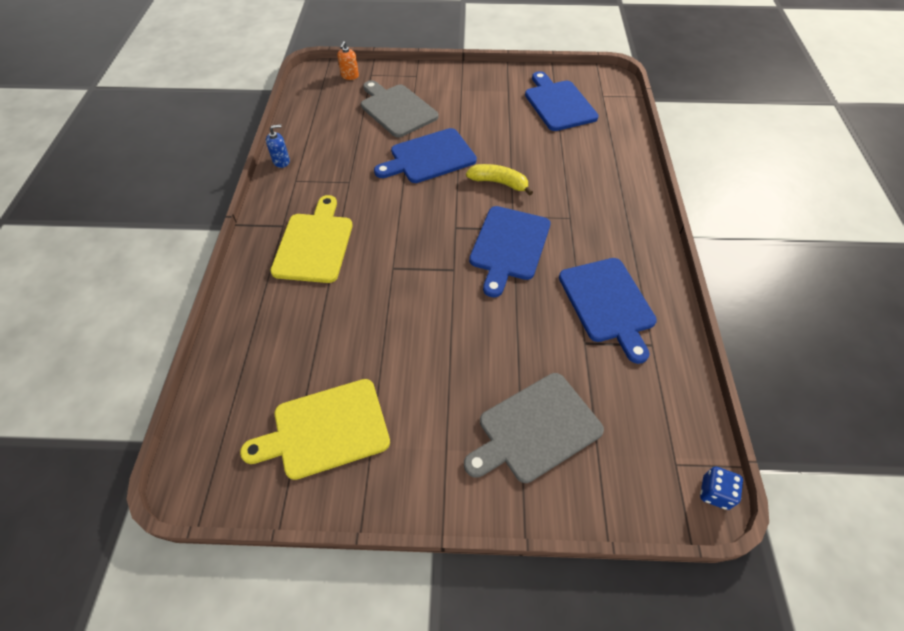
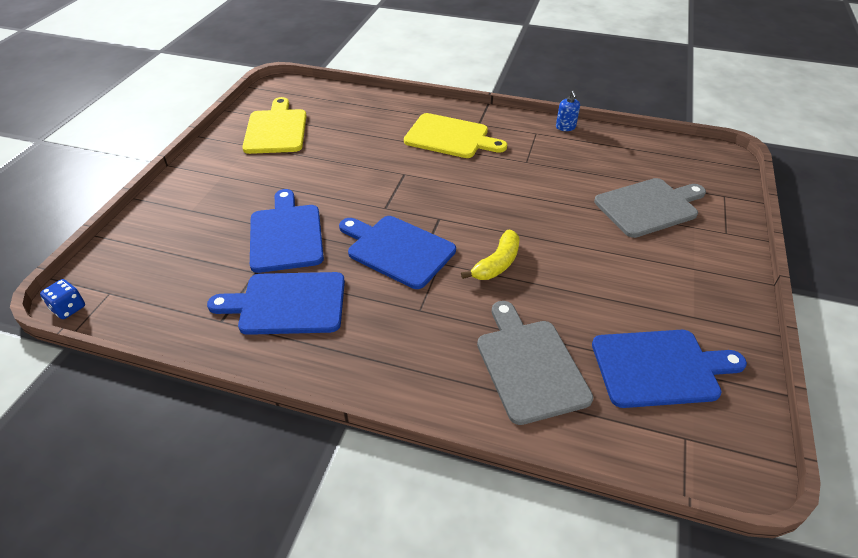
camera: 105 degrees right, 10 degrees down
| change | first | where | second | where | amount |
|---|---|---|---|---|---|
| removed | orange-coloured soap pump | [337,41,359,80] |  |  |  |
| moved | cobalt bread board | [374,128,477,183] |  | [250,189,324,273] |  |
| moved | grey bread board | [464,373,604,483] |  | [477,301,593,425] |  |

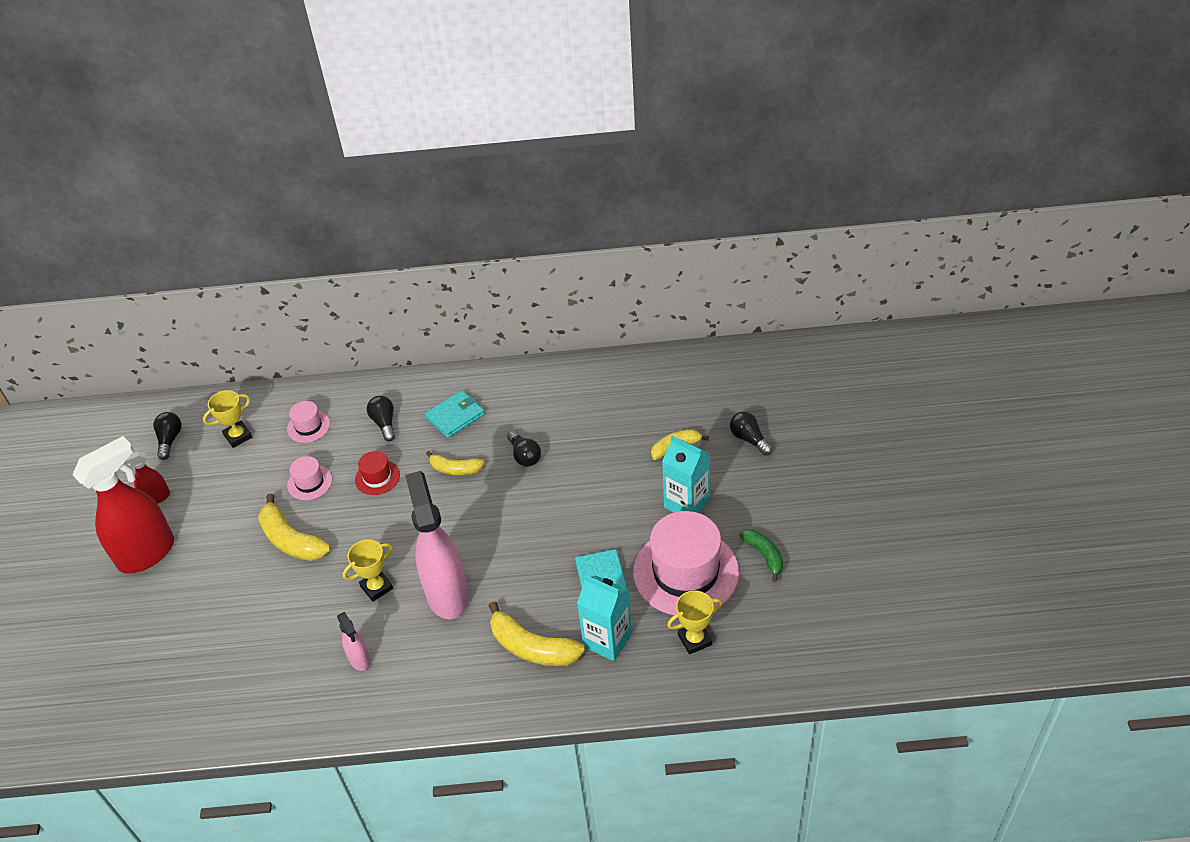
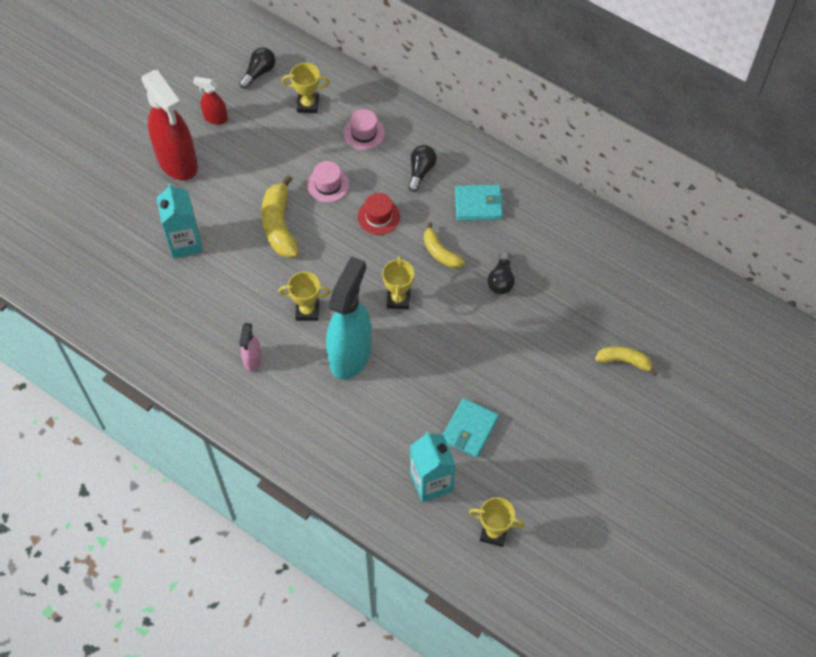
camera: 35 degrees right, 15 degrees up
| change | first | where | second | where | amount |
|---|---|---|---|---|---|
| turned | red spray cleaner | [72,436,174,573] |  | [141,70,198,181] | 60 degrees clockwise |
| recoloured | rosy spray cleaner | [405,471,468,619] | aqua spray cleaner | [326,256,371,380] |  |
| removed | yellow banana fruit | [489,602,585,666] |  |  |  |
| removed | rosy hat | [633,511,739,615] |  |  |  |
| moved | aqua juice carton | [662,436,710,513] |  | [156,183,203,258] |  |
| removed | jet-black lightbulb | [730,411,773,455] |  |  |  |
| removed | leaf-green banana fruit | [739,529,783,582] |  |  |  |
| added |  |  | yellow prize cup | [382,256,414,309] |  |

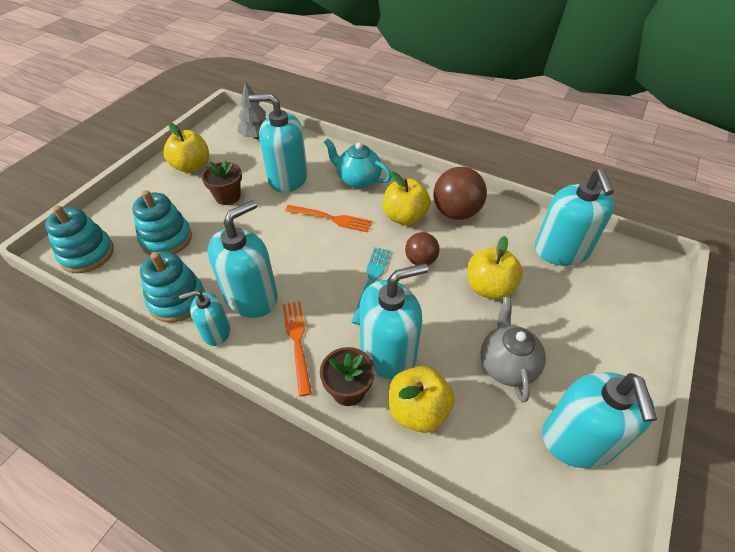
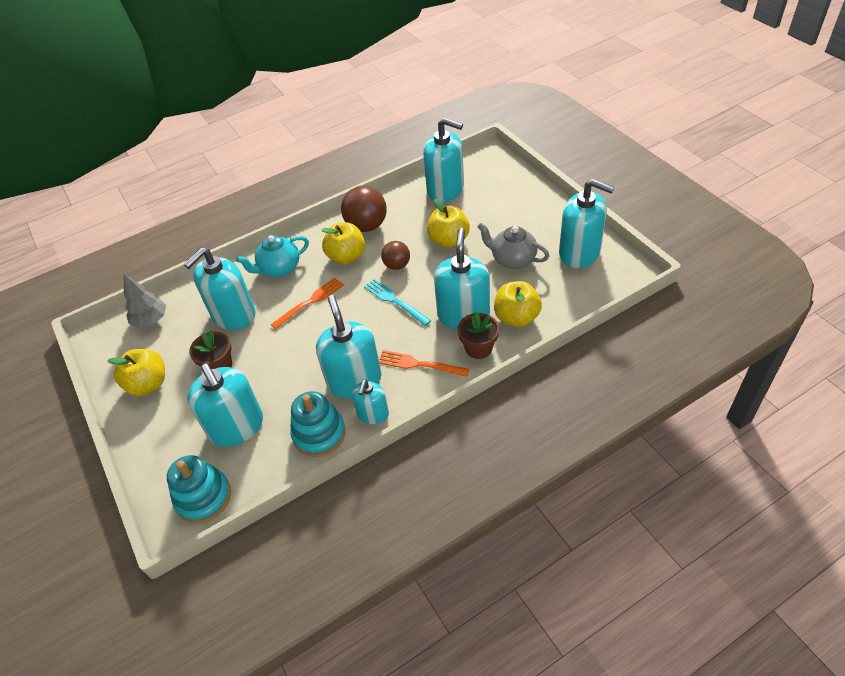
camera: 55 degrees left, 0 degrees up
| change | first | where | second | where | amount |
|---|---|---|---|---|---|
| replaced | aqua stacking toy | [132,190,192,256] | aqua soap pump | [187,364,263,447] |  |

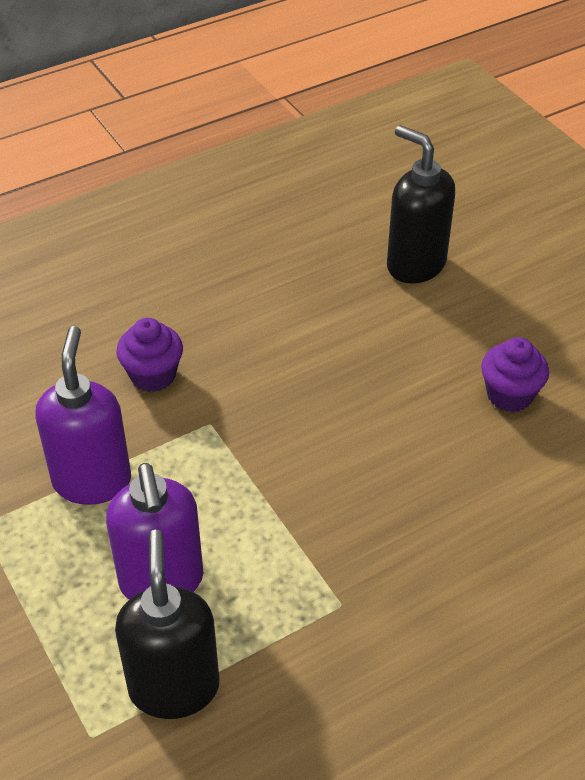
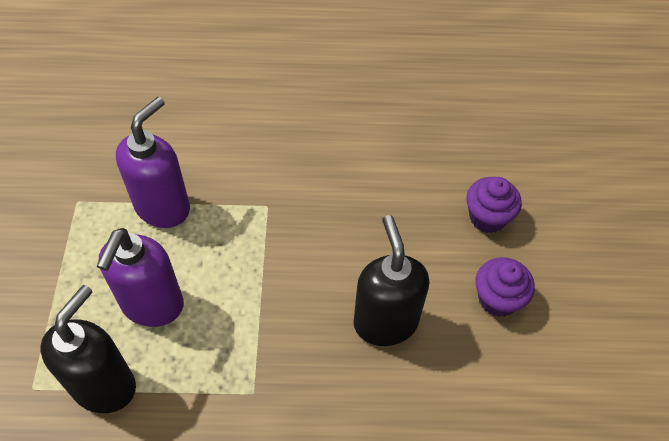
camera: 30 degrees right, 10 degrees up
| change | first | where | second | where | amount |
|---|---|---|---|---|---|
| moved | purple muffin | [116,318,183,392] |  | [467,177,522,233] |  |
| moved | jet-black soap pump | [387,125,455,283] |  | [354,215,429,346] |  |

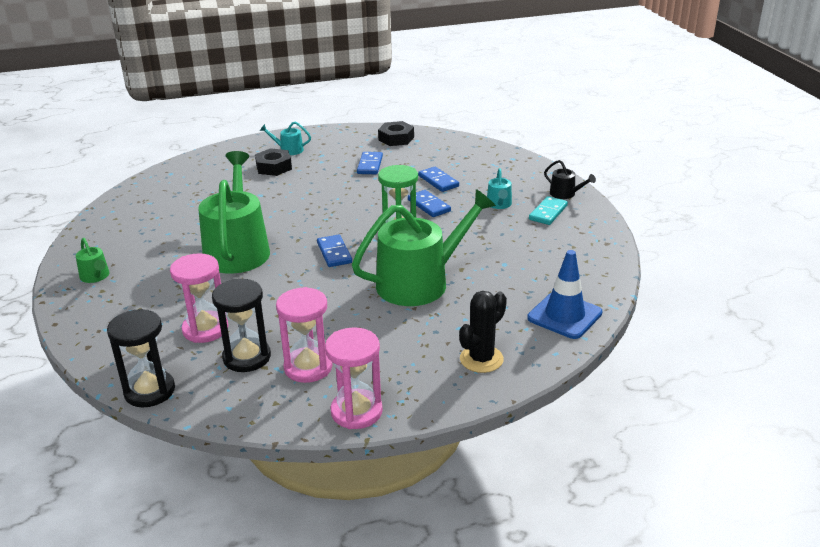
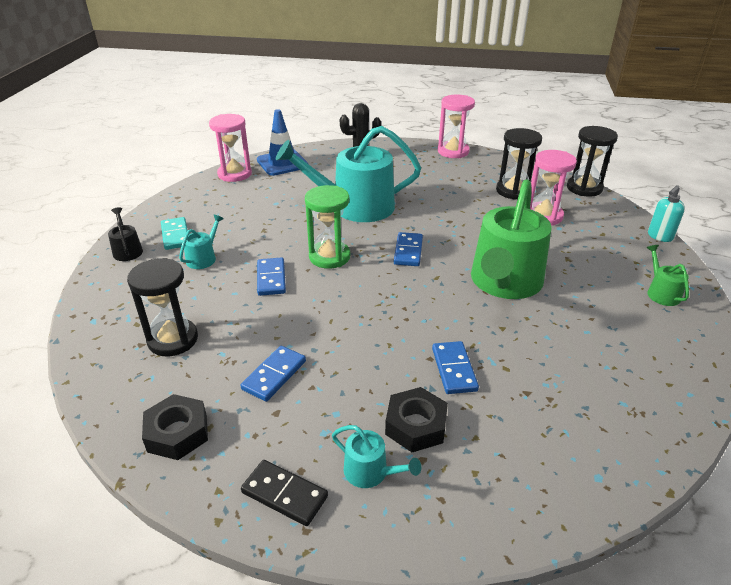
camera: 155 degrees left, 5 degrees up
| change | first | where | second | where | amount |
|---|---|---|---|---|---|
| moved | rosy sandglass | [276,287,332,383] |  | [209,114,252,182] |  |
| recoloured | leaf-green watering pot | [352,189,496,306] | aqua watering pot | [276,126,421,222] |  |
| moved | cobalt domino tile | [418,167,459,192] |  | [432,341,479,394] |  |
| turned | aqua domino tile | [529,196,568,225] |  | [161,217,188,250] | 75 degrees counterclockwise |
| added |  |  | jet-black sandglass | [127,258,198,356] |  |
| added |  |  | jet-black domino tile | [241,460,328,526] |  |
| added |  |  | aqua soap pump | [648,185,685,242] |  |

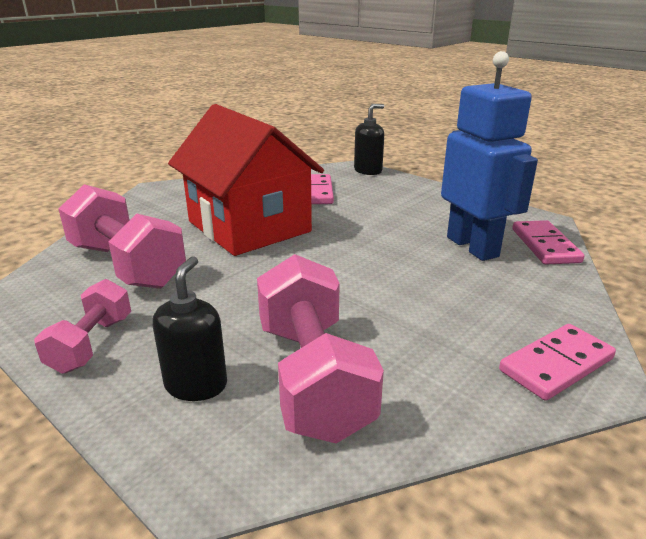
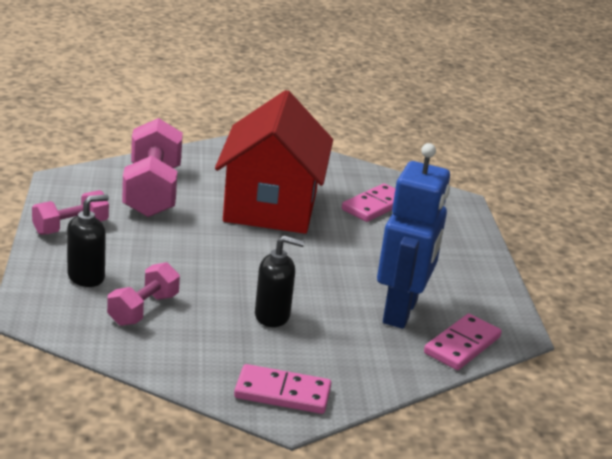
camera: 40 degrees right, 0 degrees up
| change | first | where | second | where | amount |
|---|---|---|---|---|---|
| resized | rosy hand weight | [257,254,384,443] |  | [107,262,180,326] | x0.57 |
| moved | jet-black soap pump | [354,104,384,175] |  | [255,236,305,327] |  |

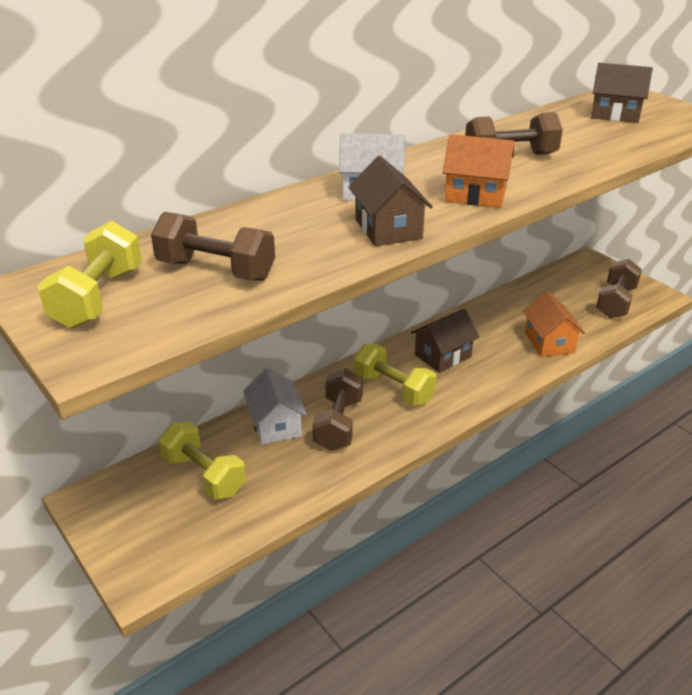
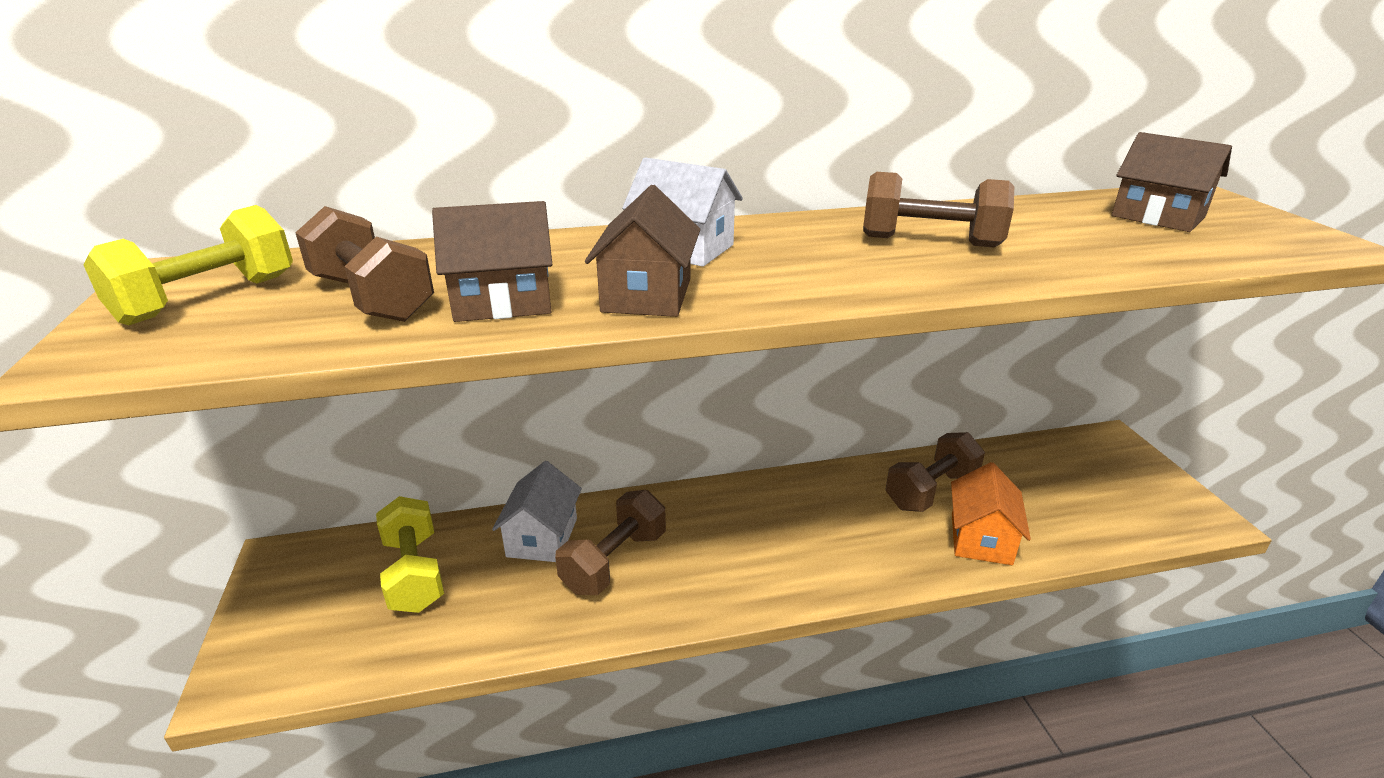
camera: 25 degrees right, 5 degrees down
| change | first | where | second | where | amount |
|---|---|---|---|---|---|
| removed | yellow hand weight | [354,344,437,406] |  |  |  |
| moved | brown cottage | [411,309,479,373] |  | [432,201,552,322] |  |
| removed | orange-coloured cottage | [443,134,515,208] |  |  |  |
| moved | brown hand weight | [596,259,642,318] |  | [886,432,985,512] |  |

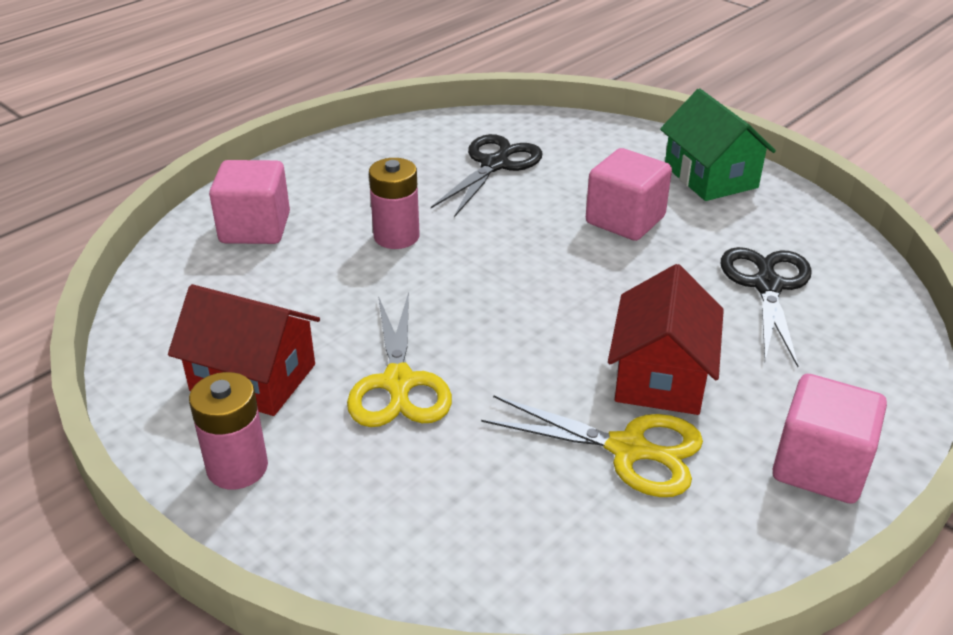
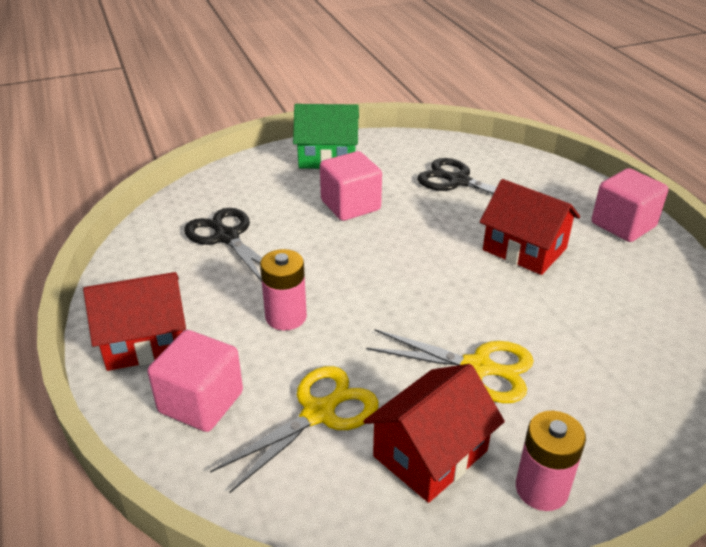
camera: 65 degrees left, 0 degrees up
| change | first | where | second | where | amount |
|---|---|---|---|---|---|
| moved | yellow pair of scissors | [481,395,703,497] |  | [210,366,379,493] |  |
| added |  |  | red cottage | [83,272,186,371] |  |

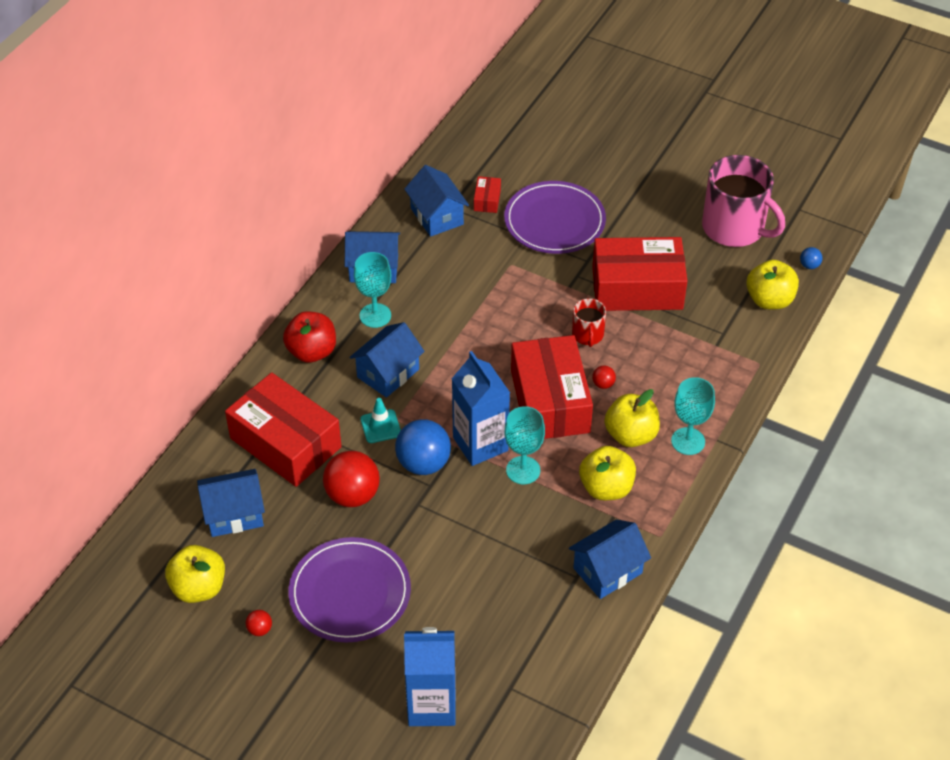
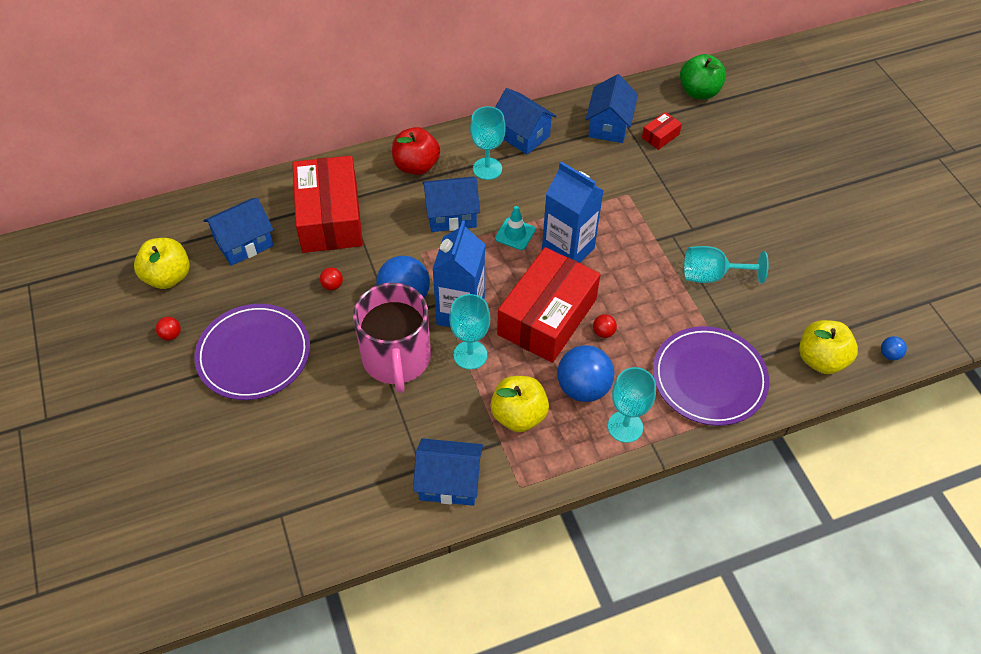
camera: 40 degrees right, 5 degrees up
| change | first | where | second | where | amount |
|---|---|---|---|---|---|
| turned | cobalt cottage | [197,469,265,537] |  | [203,198,274,266] | 60 degrees counterclockwise |
| resized | red sphere | [323,451,380,507] |  | [320,267,343,290] | x0.44 |
| moved | aqua safety cone | [361,398,401,443] |  | [495,206,535,250] |  |
| moved | cobalt juice carton | [404,627,456,726] |  | [542,161,604,263] |  |
| moved | purple flat dish | [504,181,606,254] |  | [653,326,769,426] |  |
| removed | red mug | [572,298,606,347] |  |  |  |
| replaced | red package | [592,237,687,311] | aqua goblet | [684,246,769,283] |  |
| replaced | yellow apple fruit | [605,389,660,447] | cobalt sphere | [557,345,615,402] |  |
| moved | rosy mug | [702,155,785,247] |  | [353,283,431,393] |  |
| added |  |  | leaf-green apple fruit | [680,54,726,99] |  |

